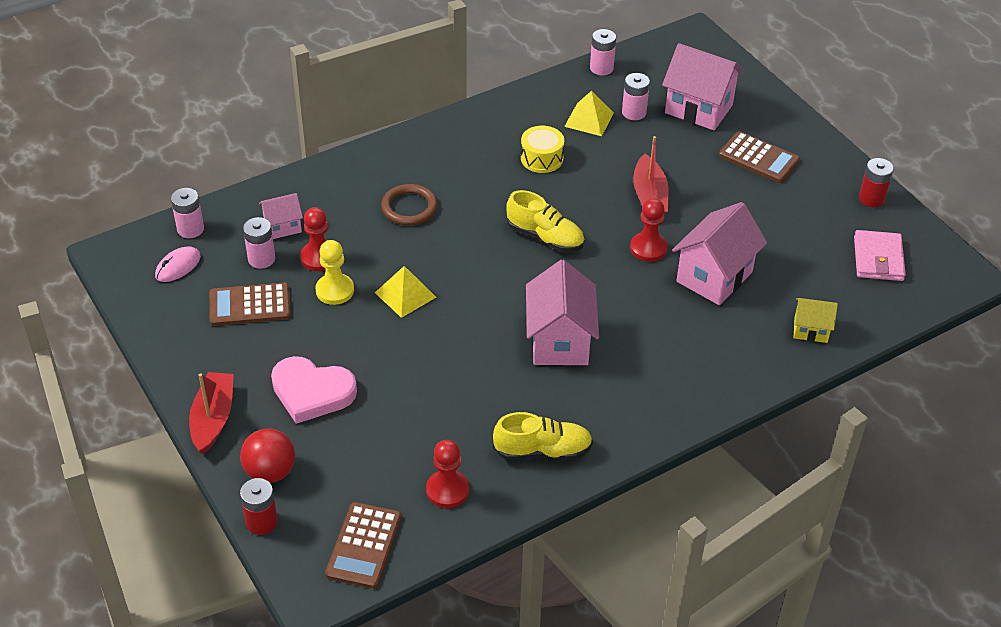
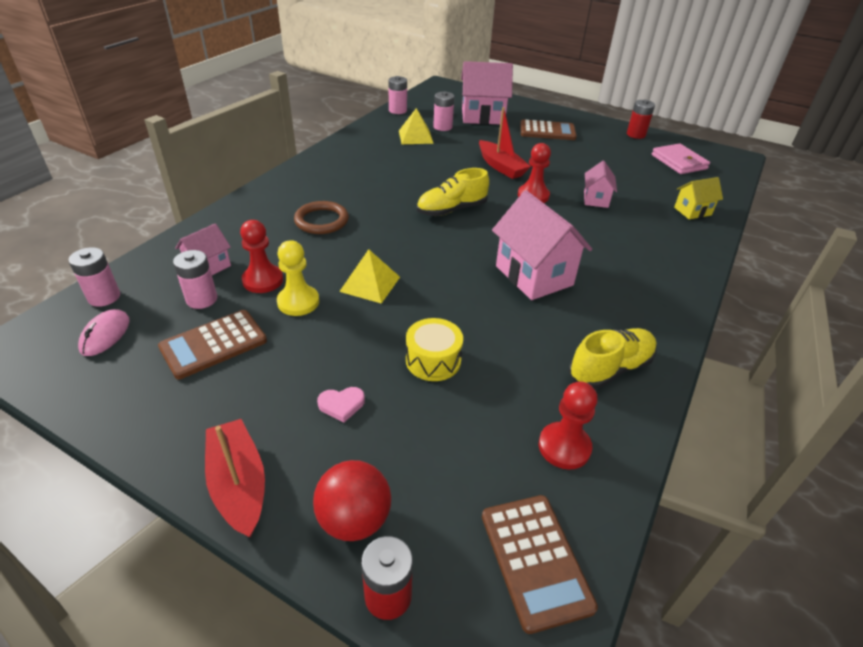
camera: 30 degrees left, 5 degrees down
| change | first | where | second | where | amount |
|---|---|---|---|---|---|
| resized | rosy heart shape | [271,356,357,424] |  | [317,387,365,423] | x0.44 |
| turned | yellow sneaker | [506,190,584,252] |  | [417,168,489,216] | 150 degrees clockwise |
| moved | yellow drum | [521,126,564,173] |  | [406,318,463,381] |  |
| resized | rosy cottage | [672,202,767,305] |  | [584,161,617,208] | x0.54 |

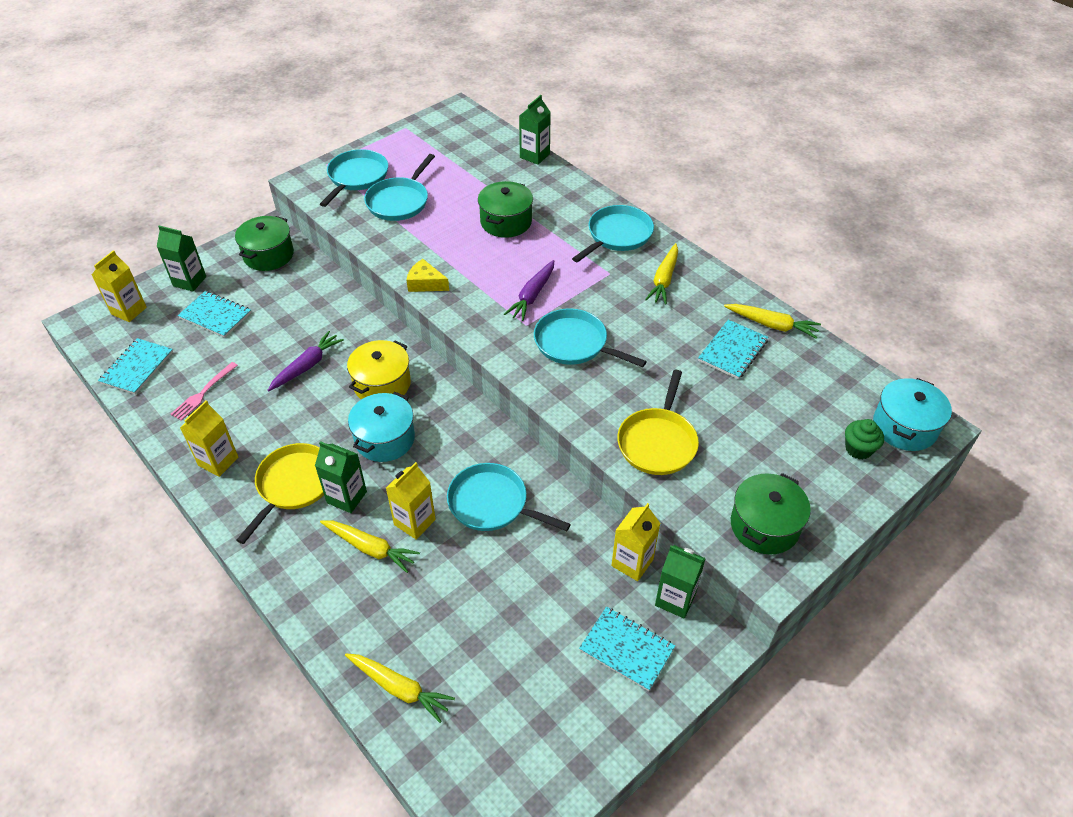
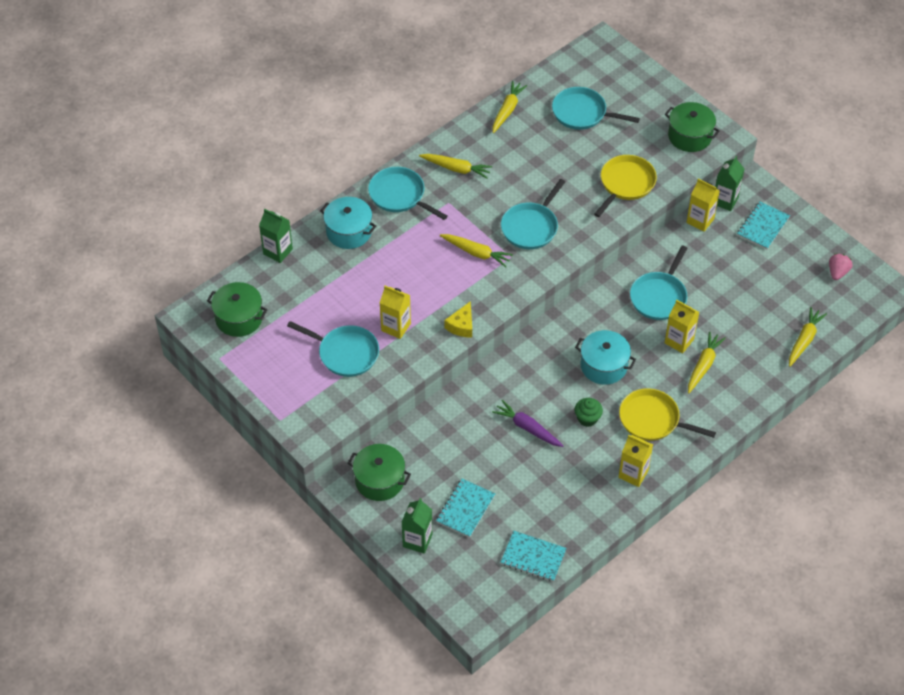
camera: 90 degrees left, 5 degrees up
| change | first | where | second | where | amount |
|---|---|---|---|---|---|
| moved | yellow juice carton | [92,250,147,322] |  | [380,286,411,339] |  |
| removed | rosy fork | [171,362,238,421] |  |  |  |
| removed | leaf-green juice carton | [315,441,367,513] |  |  |  |
| moved | aqua skillet | [320,149,388,207] |  | [552,87,640,130] |  |
| removed | yellow stockpot | [347,340,411,399] |  |  |  |
| moved | leaf-green stockpot | [478,181,533,238] |  | [207,282,268,337] |  |
| recoloured | purple root vegetable | [504,260,554,321] | yellow root vegetable | [440,234,513,267] |  |
| turned | yellow skillet | [617,370,699,475] |  | [594,155,657,217] | 75 degrees counterclockwise |
| removed | aqua notebook | [698,320,768,379] |  |  |  |
| moved | leaf-green muffin | [845,419,884,460] |  | [575,398,603,427] |  |
| moved | aqua stockpot | [873,378,952,451] |  | [320,197,376,249] |  |
| added |  |  | rosy toy strawberry | [829,254,852,280] |  |

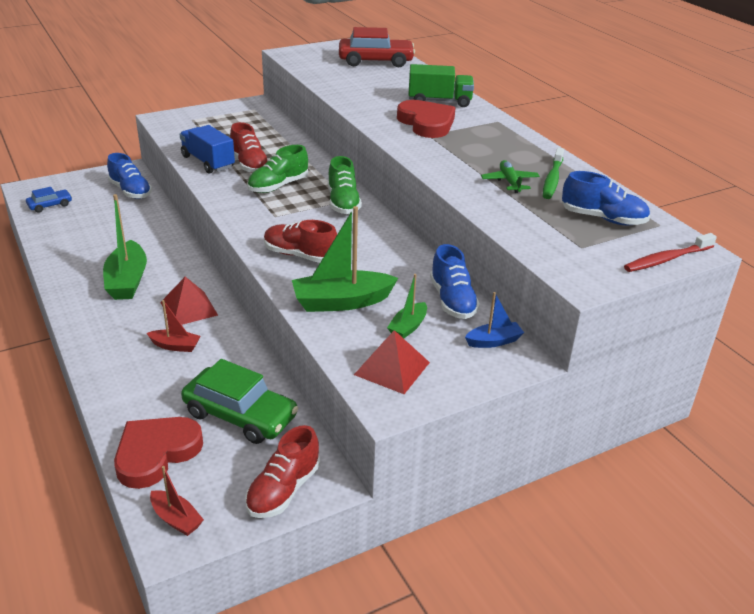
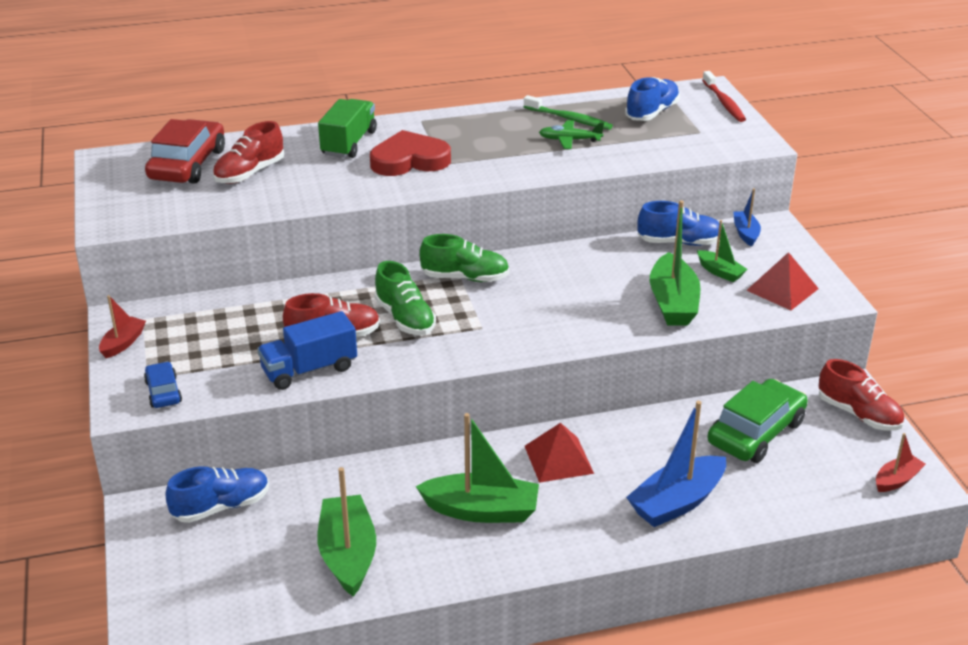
camera: 75 degrees left, 0 degrees up
| change | first | where | second | where | amount |
|---|---|---|---|---|---|
| moved | cobalt toy car | [26,187,72,213] |  | [144,362,182,408] |  |
| removed | red heart shape | [114,417,203,489] |  |  |  |
| moved | red toy boat | [147,300,201,352] |  | [99,295,146,358] |  |
| moved | red sneaker | [264,220,337,263] |  | [213,121,284,184] |  |
| added |  |  | leaf-green toy boat | [317,467,376,596] |  |
| added |  |  | cobalt toy boat | [626,401,726,527] |  |

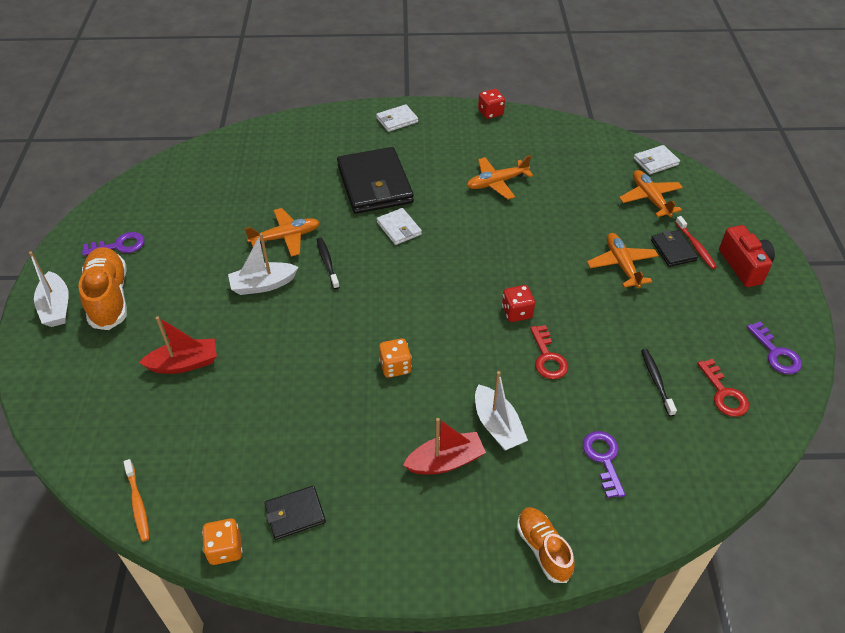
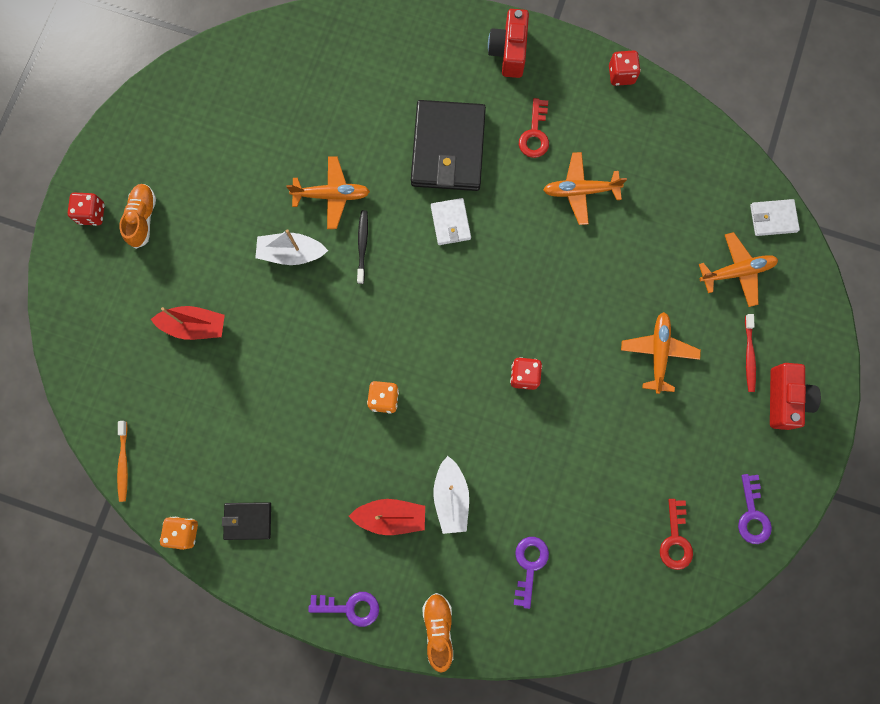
camera: 20 degrees right, 30 degrees up
| change | first | where | second | where | amount |
|---|---|---|---|---|---|
| replaced | snow-white toy boat | [29,251,69,327] | red game die | [68,193,105,226] |  |
| resized | orange-coloured sneaker | [79,247,127,330] |  | [119,184,156,249] | x0.63 |
| moved | purple door key | [82,232,145,256] |  | [308,592,379,627] |  |
| replaced | snow-white card wallet | [376,104,418,132] | red compact camera | [488,9,529,78] |  |
| moved | red door key | [530,325,568,379] |  | [519,98,549,158] |  |
| turned | orange-coloured plane | [619,170,683,217] |  | [699,232,778,307] | 75 degrees clockwise |
| removed | jet-black toothbrush | [641,349,677,417] |  |  |  |
| removed | jet-black card wallet | [651,230,698,267] |  |  |  |

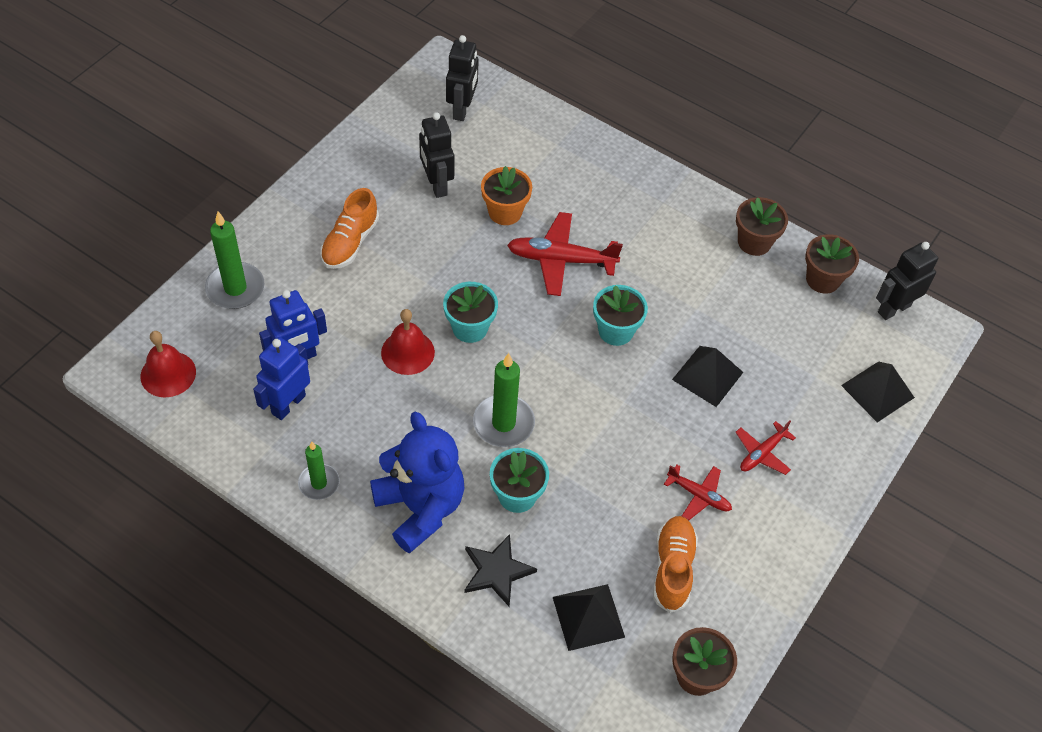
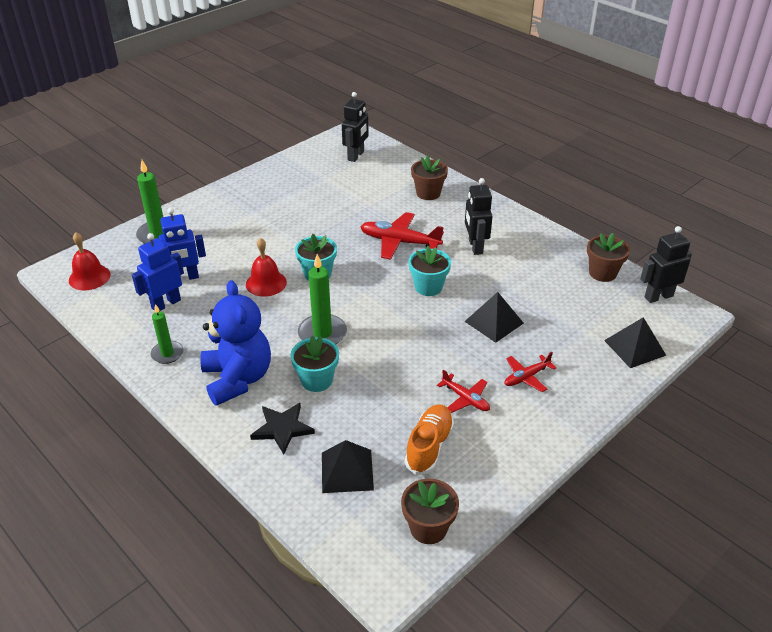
camera: 15 degrees right, 15 degrees down
| change | first | where | second | where | amount |
|---|---|---|---|---|---|
| removed | orange-coloured sneaker | [320,188,379,269] |  |  |  |
| moved | jet-black toy robot | [419,112,454,198] |  | [465,178,493,255] |  |
| removed | orange-coloured potted plant | [481,166,532,225] |  |  |  |
| moved | brown potted plant | [736,197,788,256] |  | [411,156,448,200] |  |

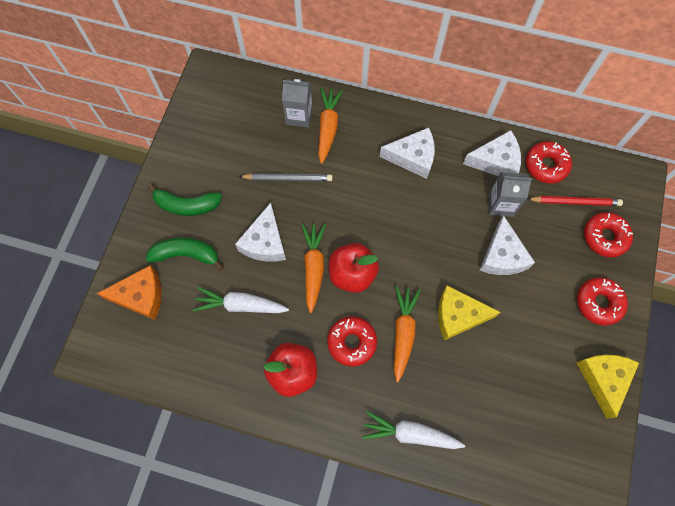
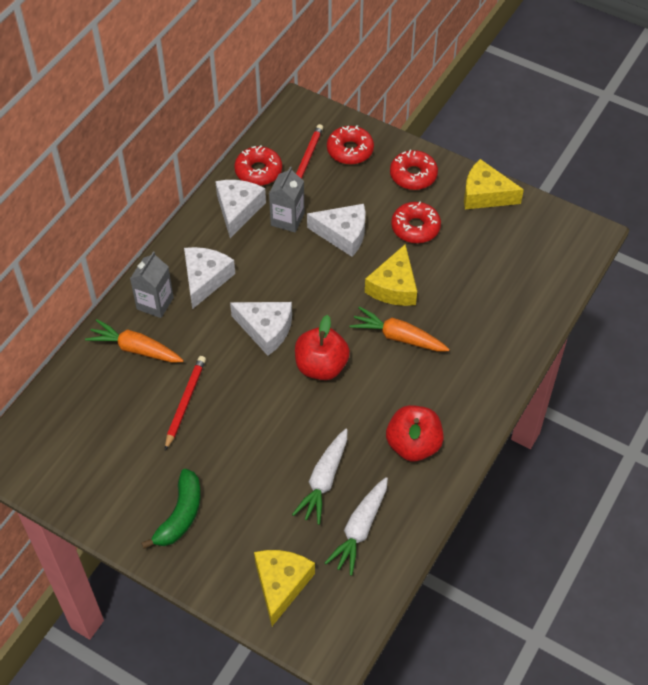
camera: 75 degrees left, 15 degrees down
| change | first | where | second | where | amount |
|---|---|---|---|---|---|
| recoloured | orange-coloured cheese | [97,266,162,320] | yellow cheese | [254,550,315,626] |  |
| removed | leaf-green banana fruit | [146,237,224,271] |  |  |  |
| moved | snow-white cheese | [235,203,286,262] |  | [230,302,292,356] |  |
| recoloured | grey lead pencil | [239,173,332,181] | red lead pencil | [165,356,206,450] |  |
| moved | grey juice carton | [282,79,313,127] |  | [130,251,174,318] |  |
| removed | orange-coloured root vegetable | [301,224,326,313] |  |  |  |
| moved | red doughnut | [327,316,377,367] |  | [391,202,441,243] |  |
| moved | snow-white root vegetable | [362,411,465,449] |  | [325,477,388,576] |  |

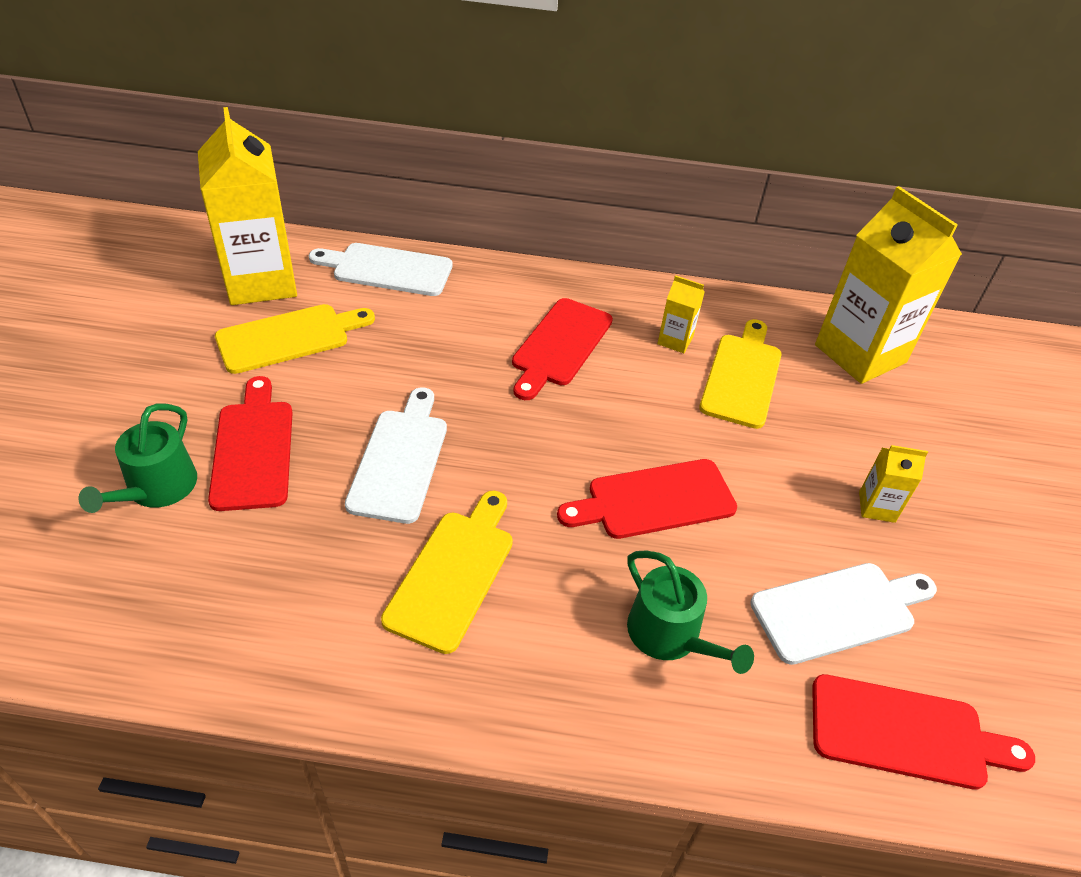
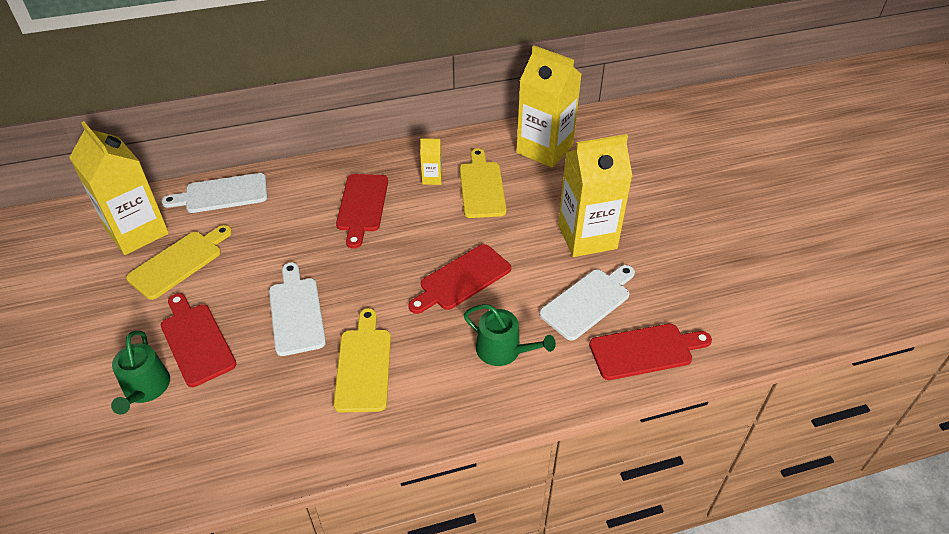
camera: 20 degrees left, 0 degrees up
| change | first | where | second | where | amount |
|---|---|---|---|---|---|
| resized | yellow juice carton | [859,445,928,523] |  | [558,134,633,257] | x2.29 |

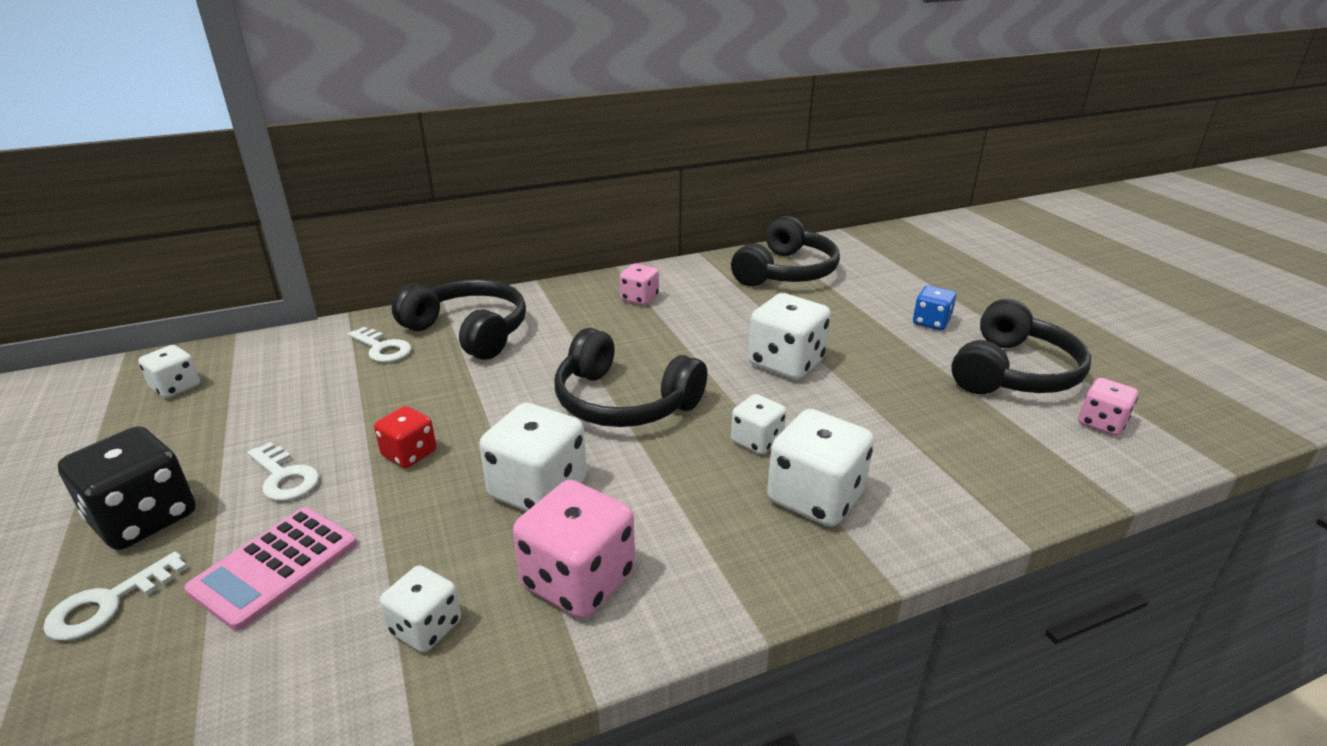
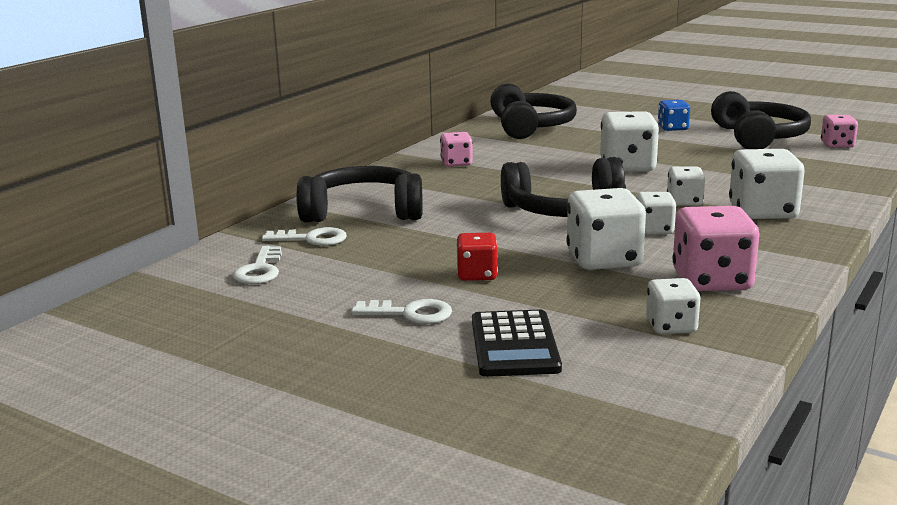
camera: 35 degrees left, 10 degrees down
| change | first | where | second | where | amount |
|---|---|---|---|---|---|
| moved | snow-white door key | [43,552,188,641] |  | [233,246,282,284] |  |
| removed | jet-black game die | [58,426,196,550] |  |  |  |
| moved | snow-white game die | [138,345,200,398] |  | [636,192,676,234] |  |
| recoloured | rosy pocket calculator | [184,507,357,631] | jet-black pocket calculator | [472,310,562,377] |  |

